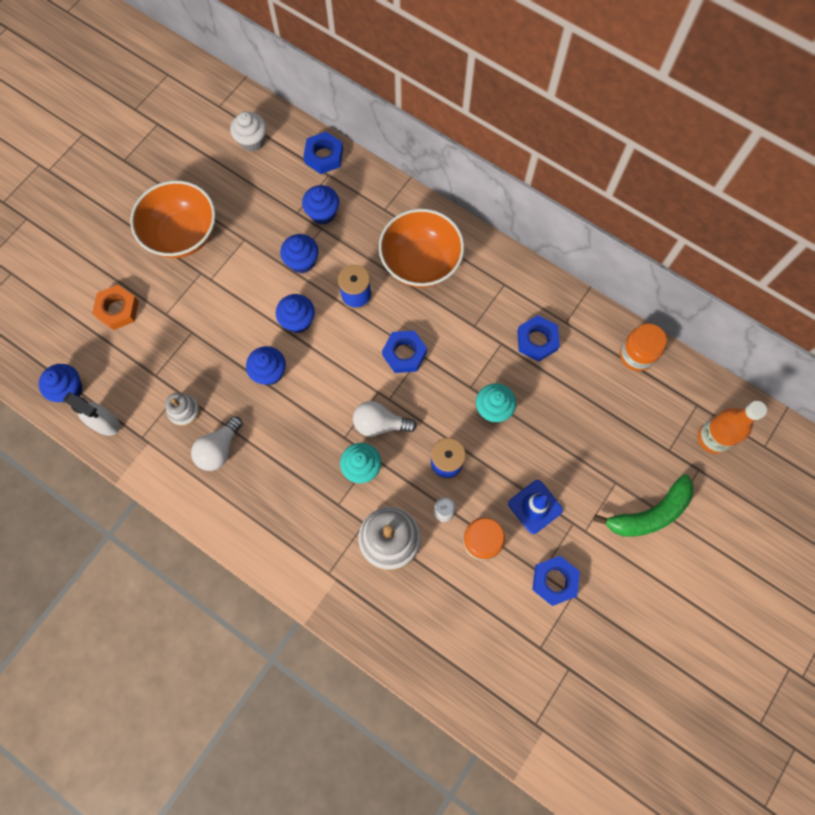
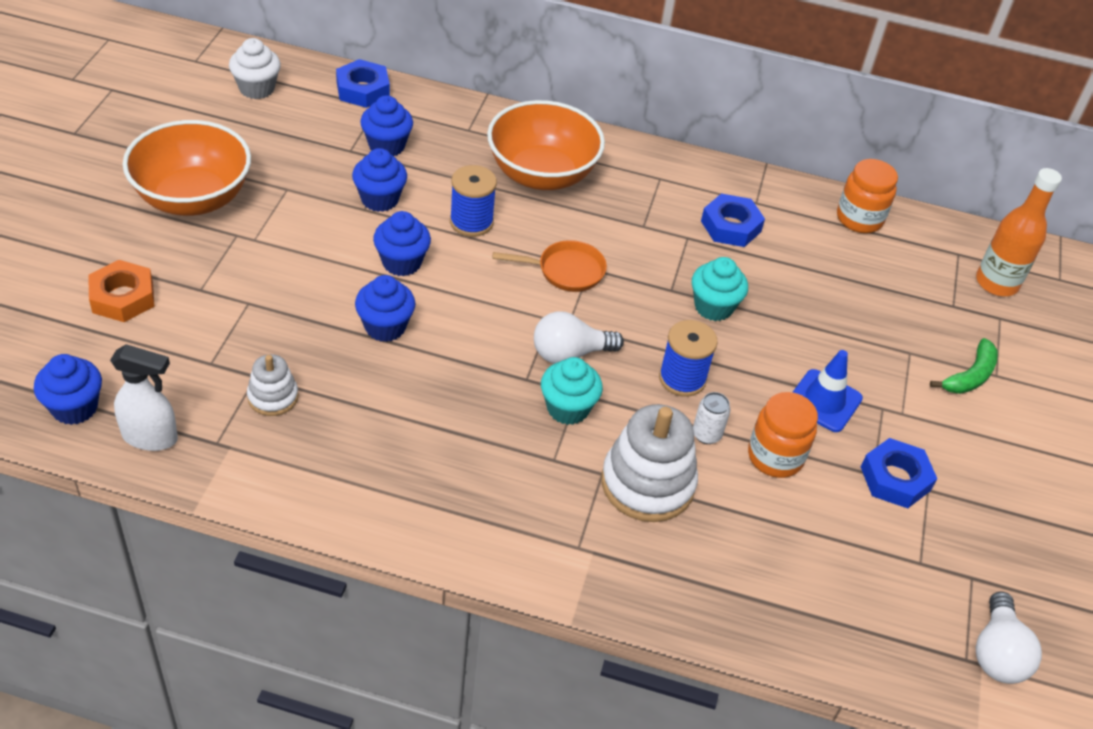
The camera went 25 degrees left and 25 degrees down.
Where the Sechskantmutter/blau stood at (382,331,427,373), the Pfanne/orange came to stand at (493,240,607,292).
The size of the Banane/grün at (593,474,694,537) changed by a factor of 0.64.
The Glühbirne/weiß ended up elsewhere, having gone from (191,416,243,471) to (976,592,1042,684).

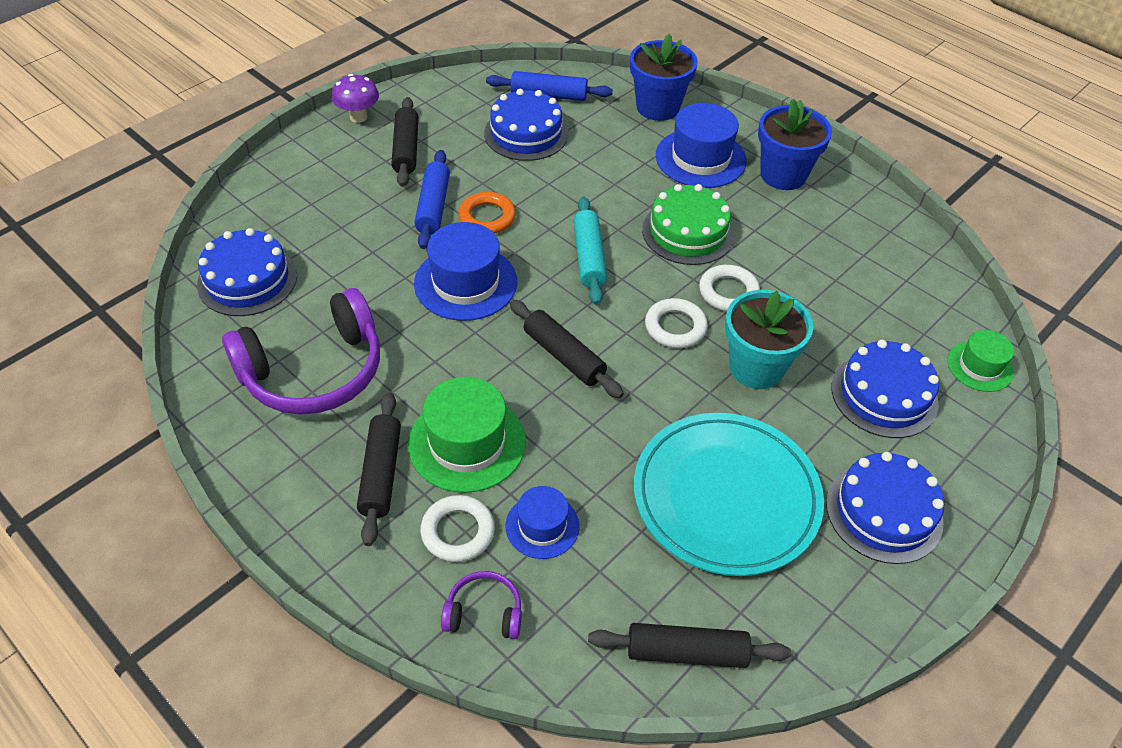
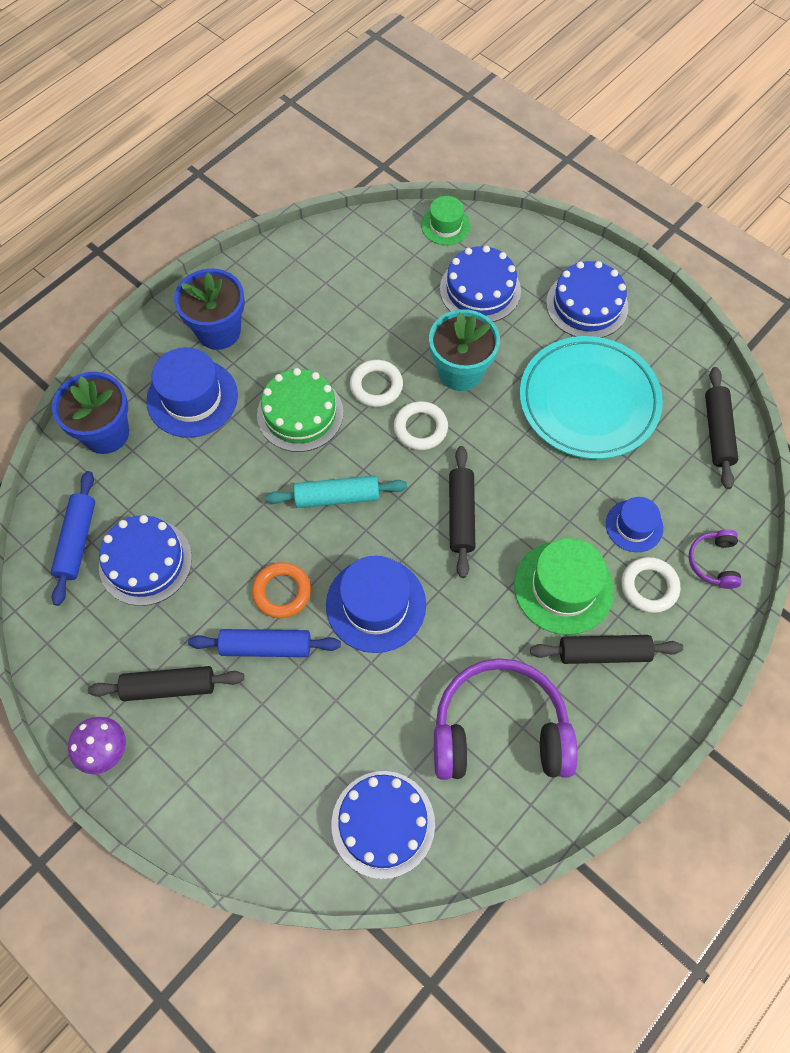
The camera went 90 degrees left and 15 degrees up.
The Kopfhörer/lila at (222,288,380,415) ended up facing another way, 60 degrees counterclockwise from before.
The Nudelholz/schwarz at (510,300,624,398) ended up facing another way, 45 degrees counterclockwise from before.

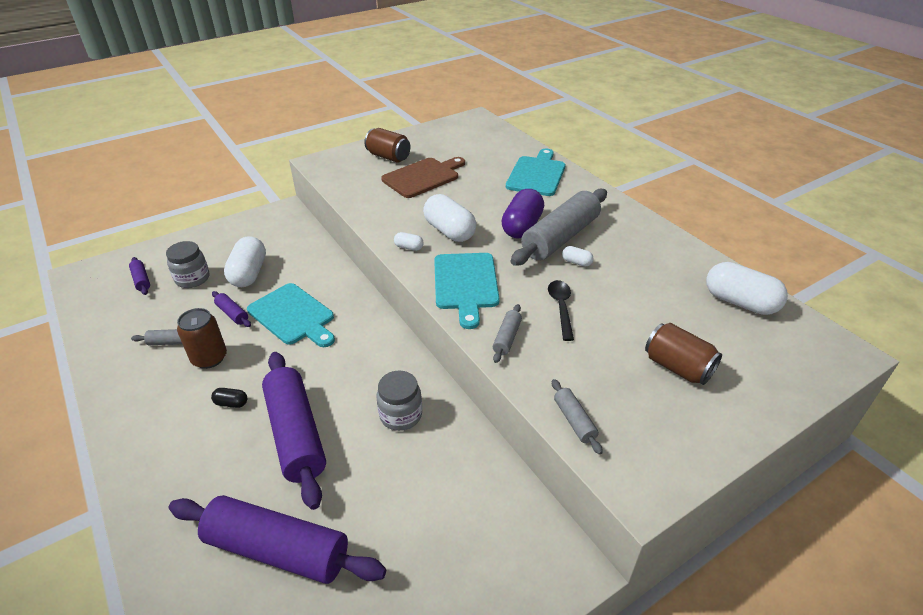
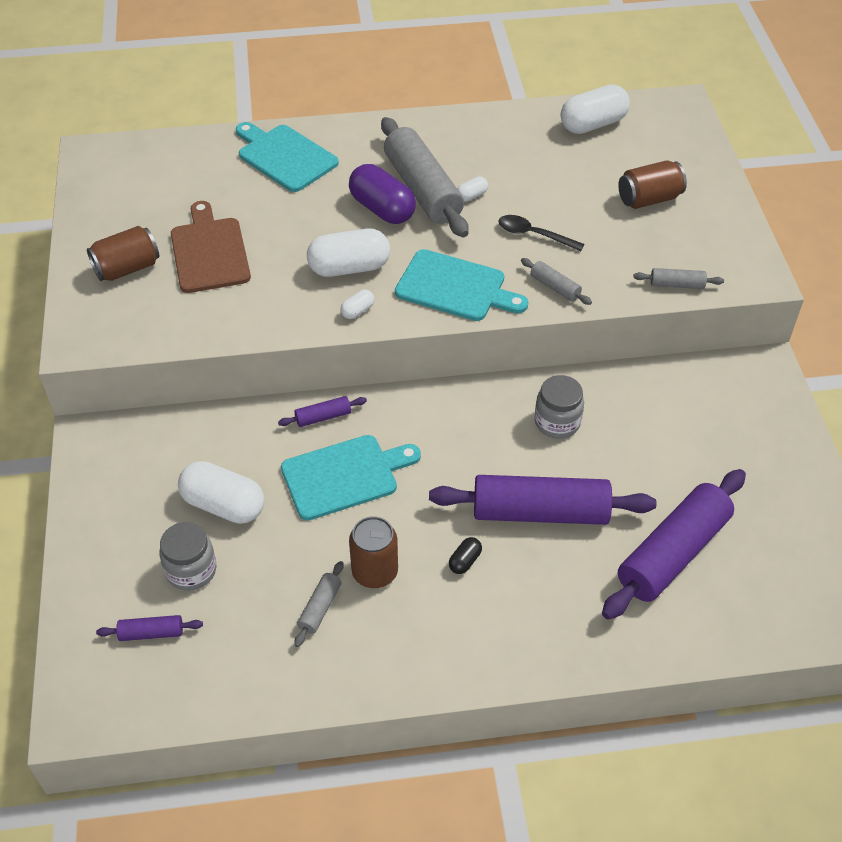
The camera went 65 degrees left and 10 degrees up.
The Nudelholz/lila ended up elsewhere, having gone from (212,291,251,327) to (278,396,367,427).

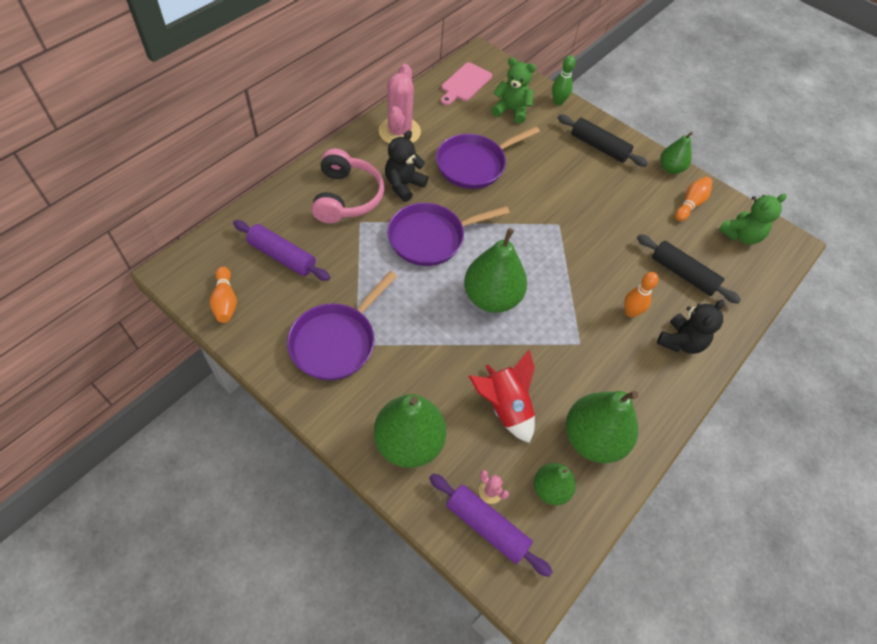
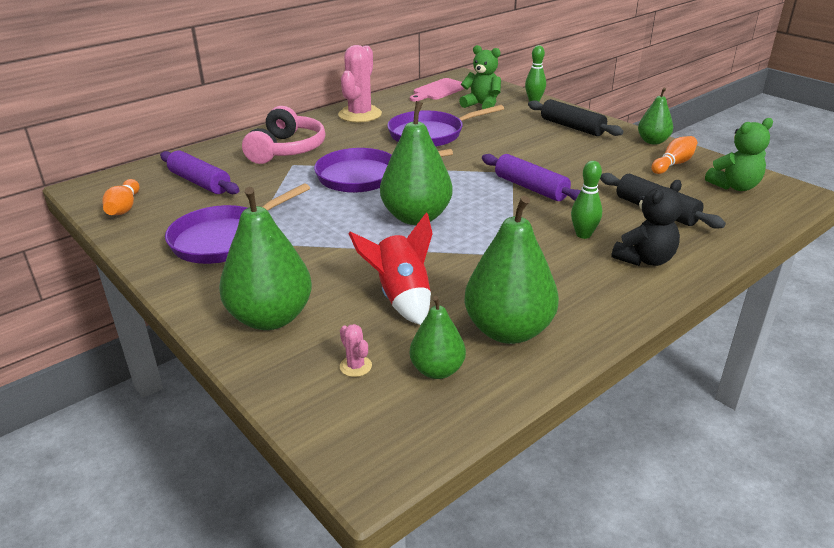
The camera went 15 degrees right and 25 degrees down.
The Nudelholz/lila ended up elsewhere, having gone from (429,473,553,577) to (482,154,581,201).
What was the Bowlingkegel/orange at (624,272,659,317) turned into the Bowlingkegel/grün at (571,161,602,239).
The second view lost the Teddybär/schwarz at (385,130,428,202).

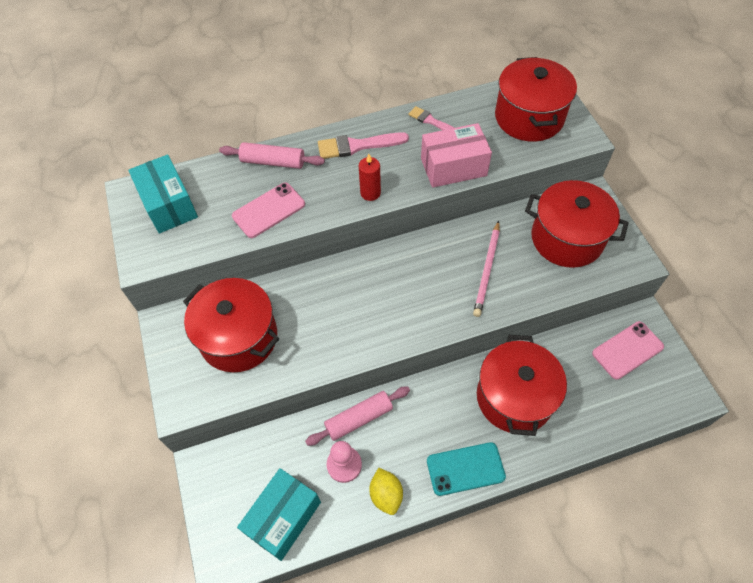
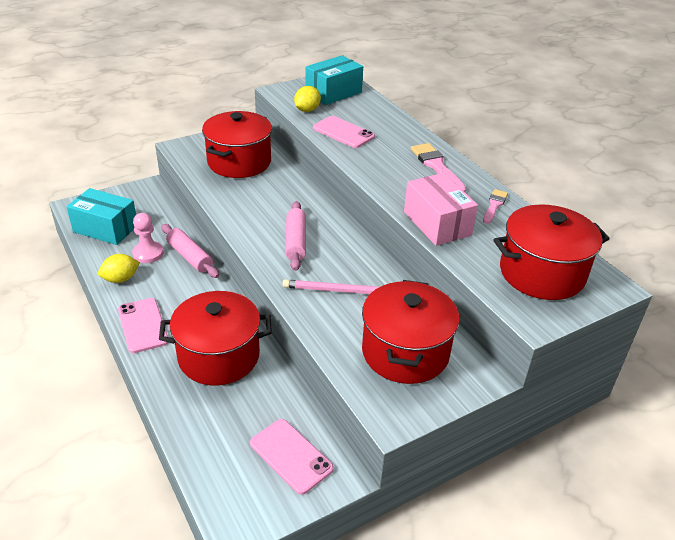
The camera went 75 degrees right and 20 degrees down.
What was the Handy/türkis at (427,442,506,496) turned into the Handy/rosa at (118,298,168,353).
The Nudelholz/rosa ended up elsewhere, having gone from (219,142,325,169) to (285,201,306,271).
The second view gained the Zitrone/gelb at (294,86,321,112).
The second view lost the Kerze/rot at (359,154,381,201).

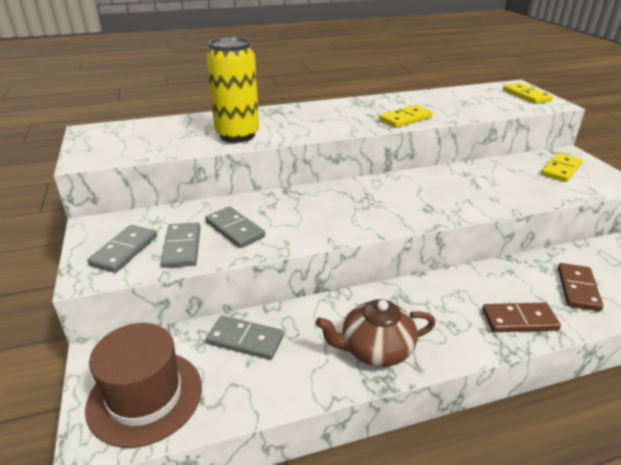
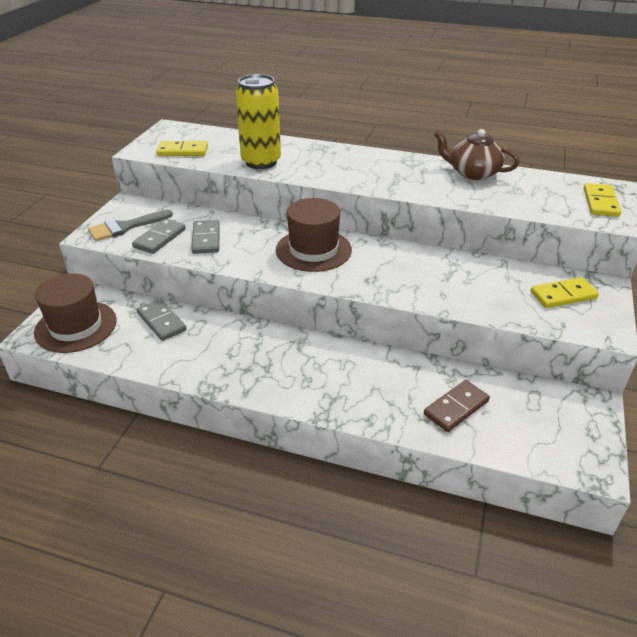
The camera went 35 degrees right and 5 degrees up.
Where the Dominostein/grau stood at (87,225,157,273), the Pinsel/grau came to stand at (88,210,173,241).
The Dominostein/gelb ended up elsewhere, having gone from (379,105,433,128) to (156,141,208,156).
The second view gained the Hut/braun at (276,198,352,272).
The Teekanne/braun ended up elsewhere, having gone from (315,299,435,367) to (434,129,520,180).
The second view lost the Dominostein/braun at (482,303,561,332).

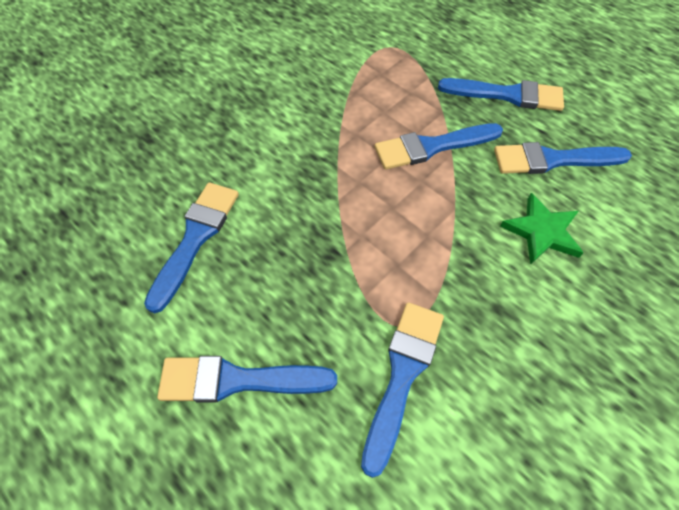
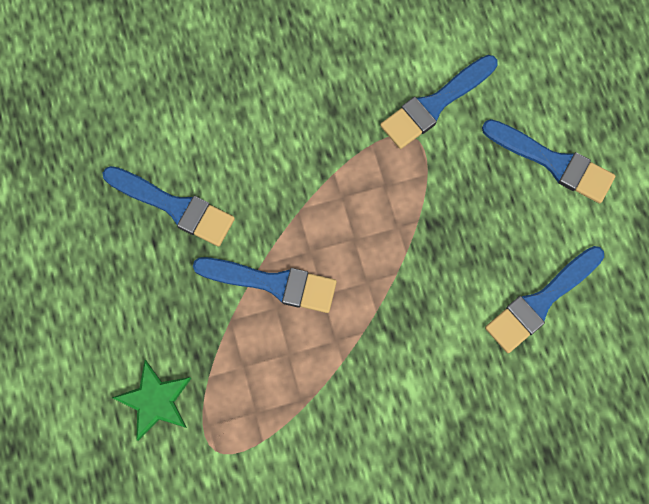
The camera went 150 degrees left and 15 degrees up.
The Stern/grün ended up elsewhere, having gone from (500,193,584,265) to (112,360,191,441).
The second view lost the Pinsel/blau at (438,78,564,111).

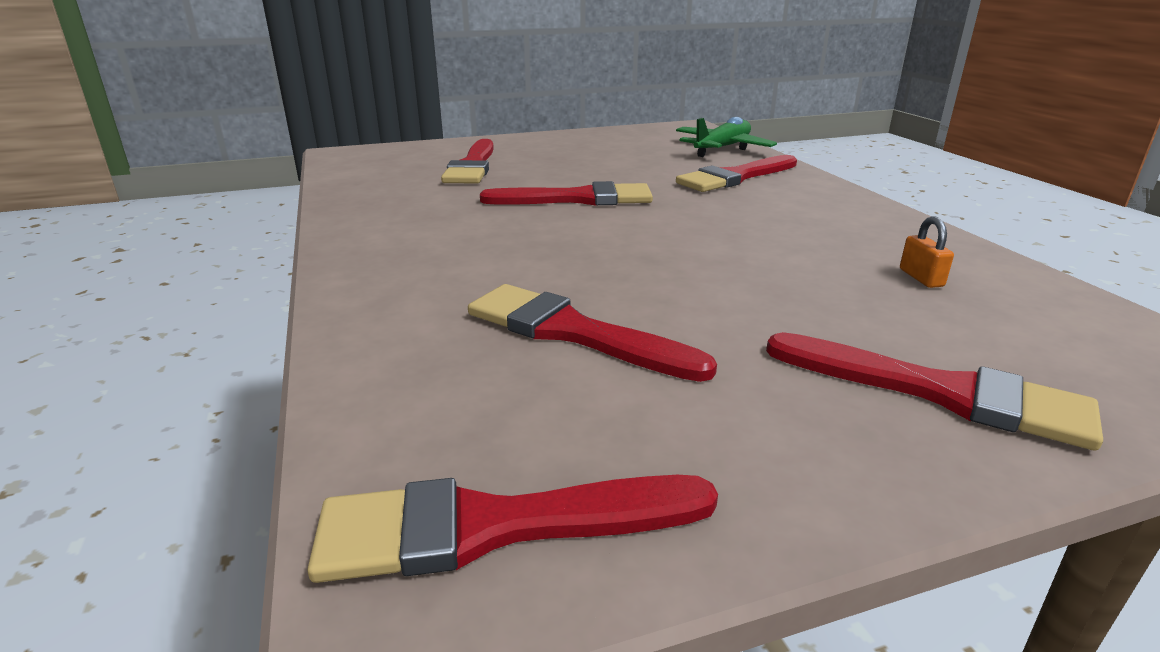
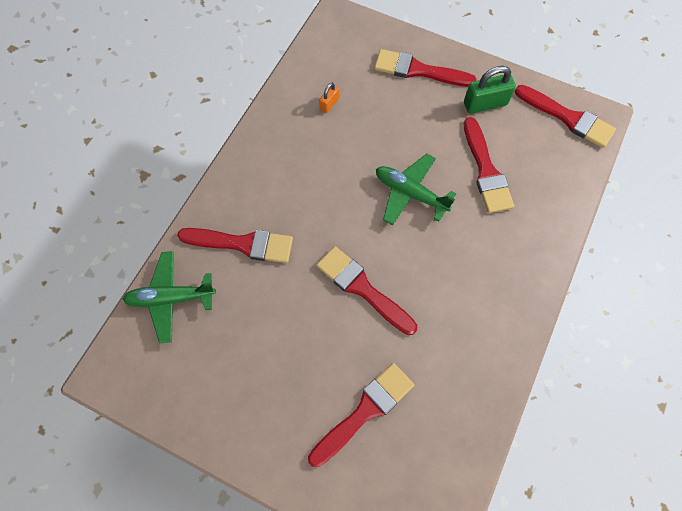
The camera went 135 degrees left and 40 degrees up.
The Pinsel/rot at (766,332,1103,451) ended up facing another way, 60 degrees counterclockwise from before.
The second view gained the Flugzeug/grün at (376,153,456,225).
The second view gained the Vorhängeschloss/grün at (464,66,516,114).

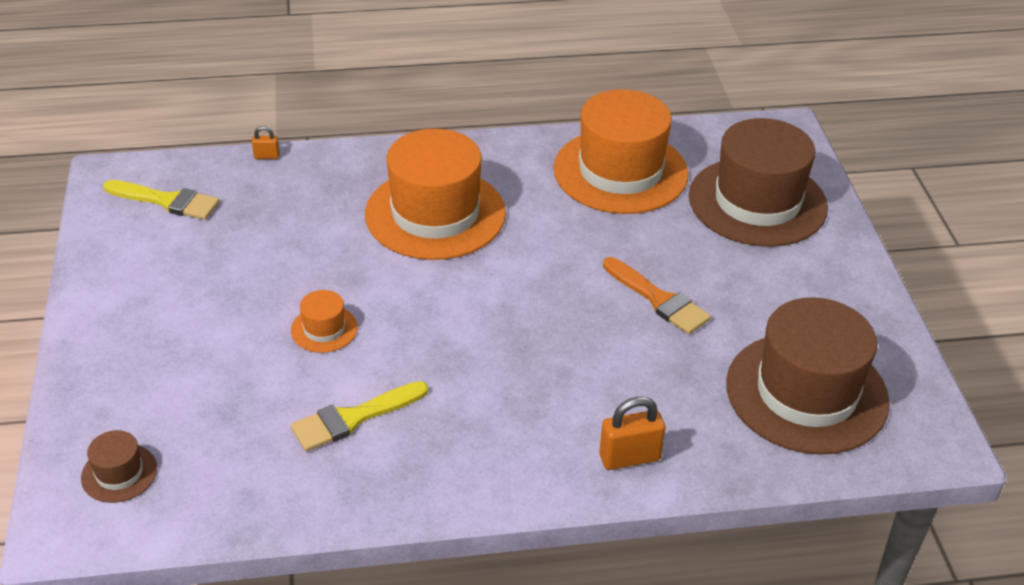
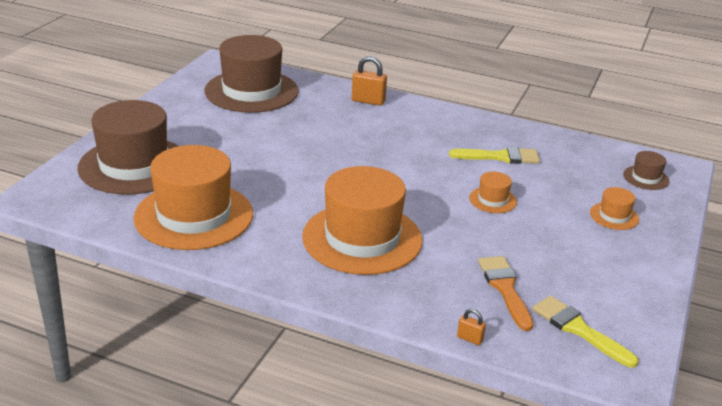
The camera went 150 degrees left and 10 degrees down.
The Pinsel/orange ended up elsewhere, having gone from (603,257,711,334) to (478,256,534,331).
The second view gained the Hut/orange at (590,187,639,230).

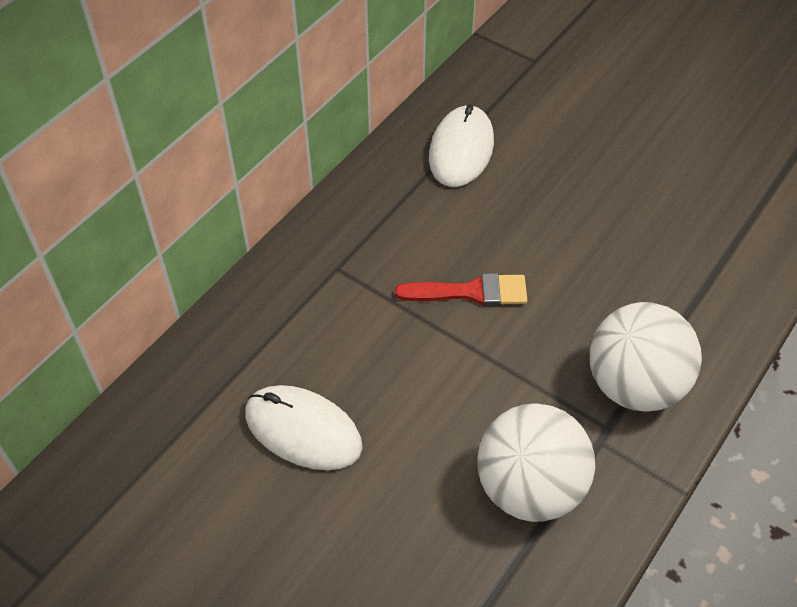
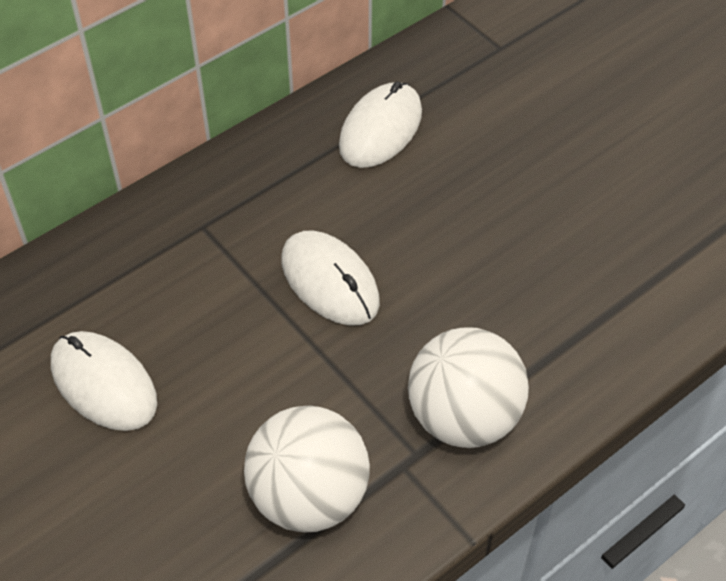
The camera went 15 degrees right and 0 degrees up.
Where the Pinsel/rot stood at (395,273,527,306), the Computermaus/weiß came to stand at (281,230,380,326).

